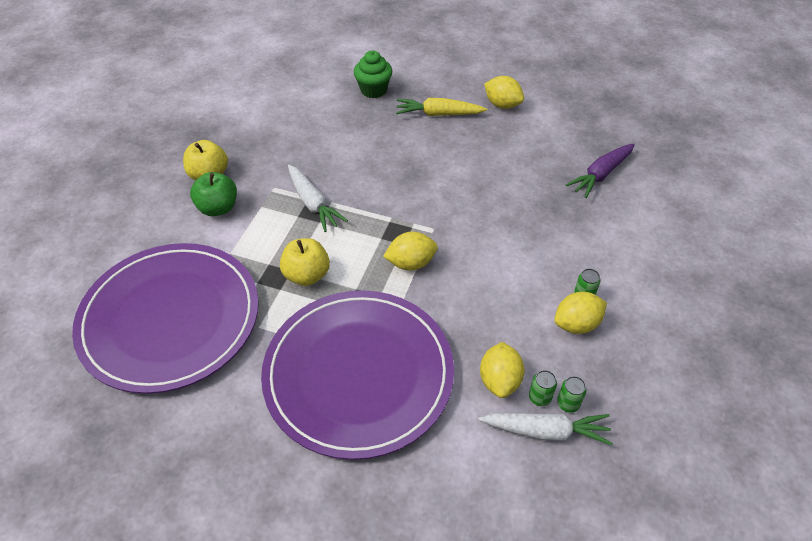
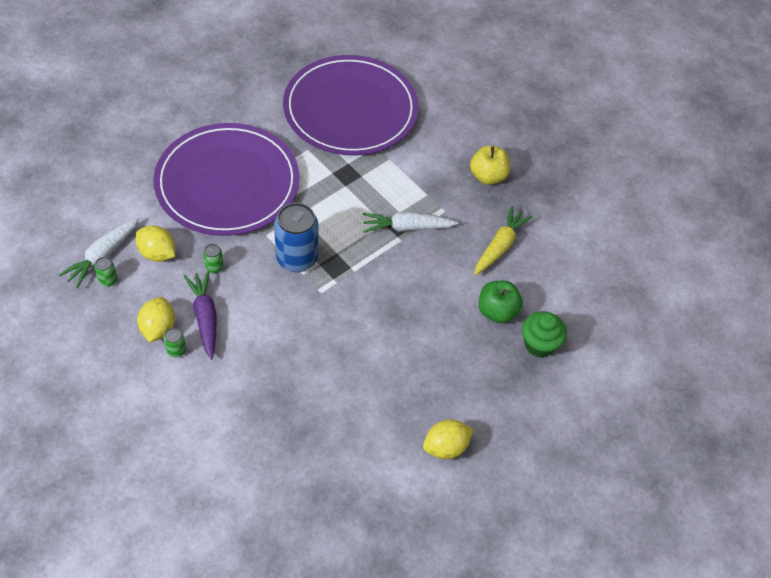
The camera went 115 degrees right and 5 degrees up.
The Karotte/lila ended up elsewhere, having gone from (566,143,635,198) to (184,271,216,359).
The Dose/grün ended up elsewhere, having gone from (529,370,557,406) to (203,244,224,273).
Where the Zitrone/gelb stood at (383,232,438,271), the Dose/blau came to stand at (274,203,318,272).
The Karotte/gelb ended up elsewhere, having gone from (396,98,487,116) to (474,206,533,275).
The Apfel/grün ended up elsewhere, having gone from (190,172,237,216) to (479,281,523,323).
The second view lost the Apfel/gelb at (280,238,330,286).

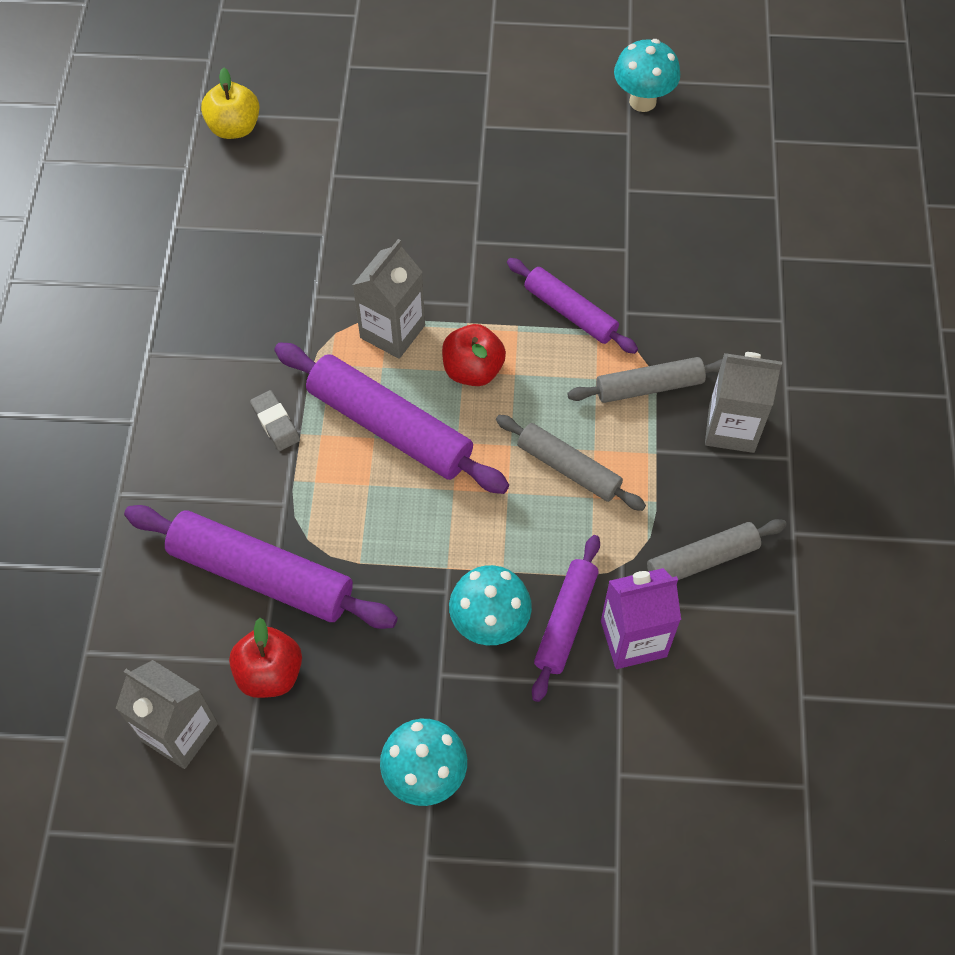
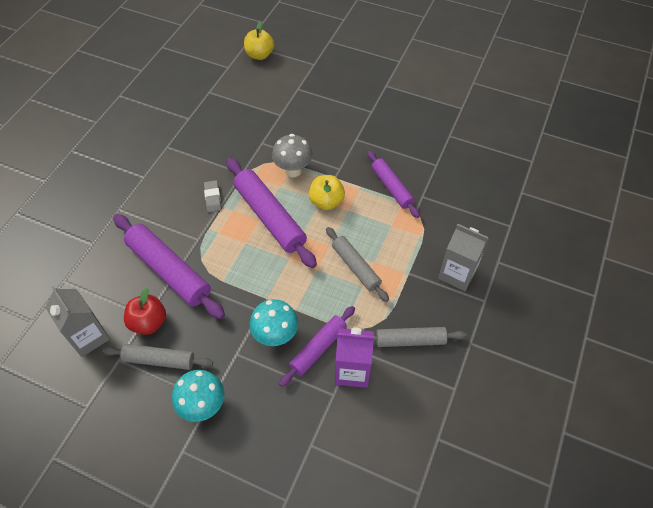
The camera went 20 degrees right and 5 degrees down.
The Nudelholz/grau ended up elsewhere, having gone from (567,357,723,403) to (102,344,213,370).
Where the Getränkekarton/grau stood at (353,239,425,359), the Pilz/grau came to stand at (272,134,313,177).
What was the Apfel/rot at (442,324,506,386) turned into the Apfel/gelb at (309,175,345,210).
The second view lost the Pilz/türkis at (614,39,680,112).

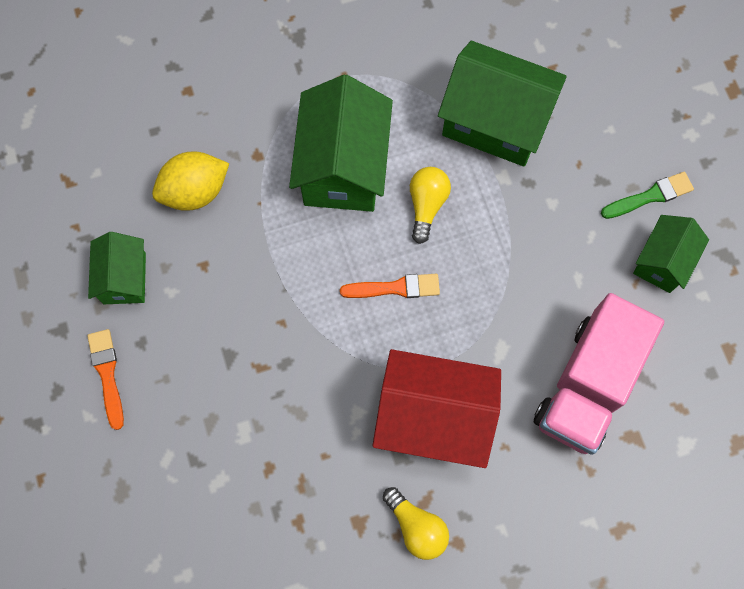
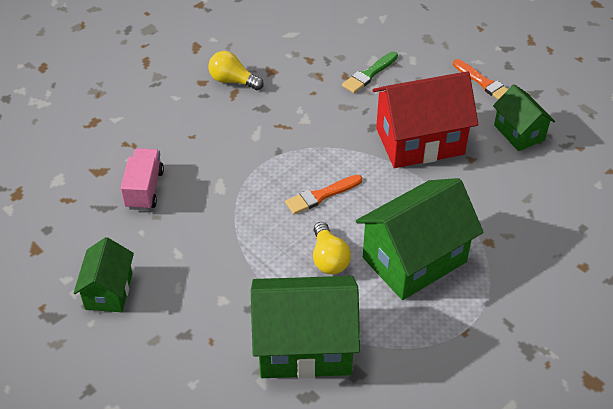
The camera went 155 degrees right and 25 degrees down.
The size of the Lastwagen/rosa at (534,293,664,455) changed by a factor of 0.56.
The Pinsel/grün ended up elsewhere, having gone from (601,172,694,219) to (342,52,398,93).
The Haus/grün at (289,75,393,212) ended up facing another way, 75 degrees clockwise from before.
The Haus/rot ended up elsewhere, having gone from (373,349,501,468) to (372,71,478,168).
The second view lost the Zitrone/gelb at (152,151,229,211).

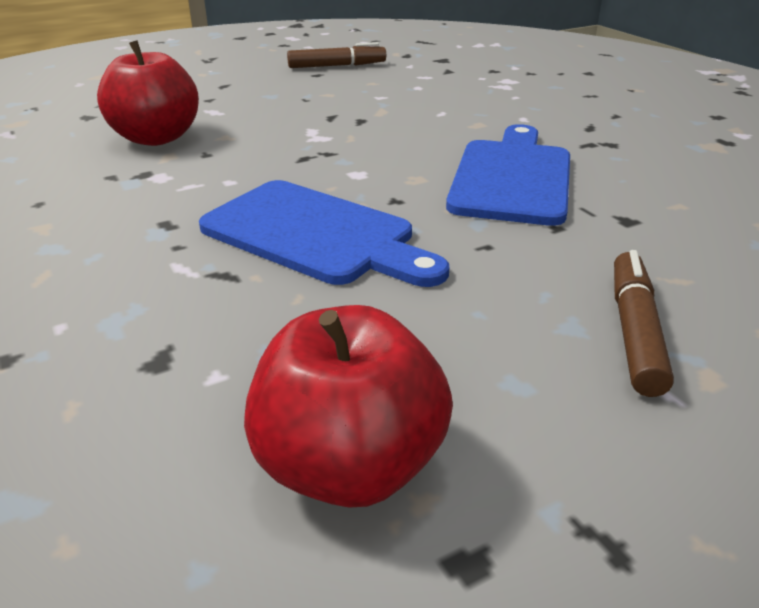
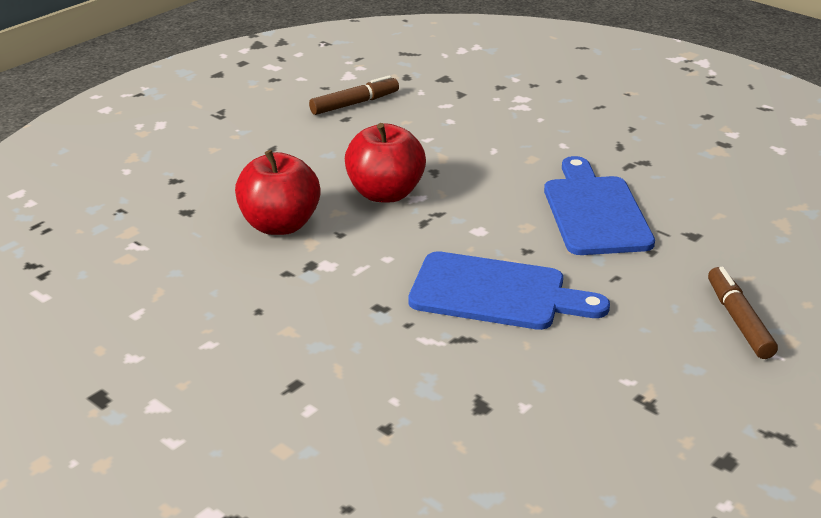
The camera went 20 degrees left and 0 degrees up.
The Apfel/rot ended up elsewhere, having gone from (244,305,453,508) to (345,123,426,202).

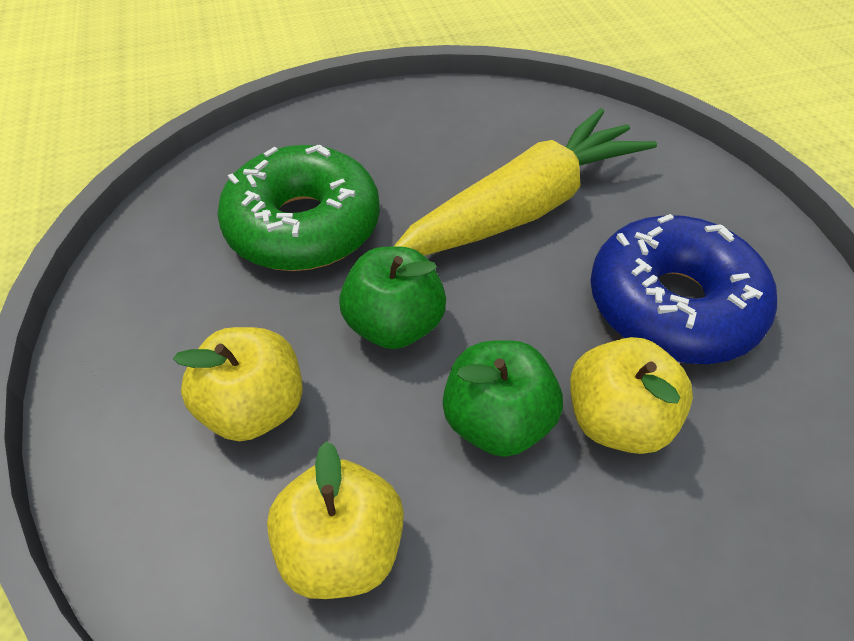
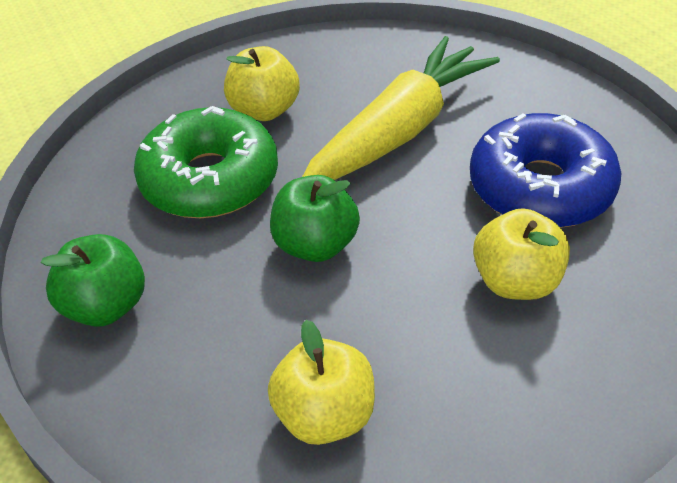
The camera went 10 degrees left and 5 degrees down.
The Apfel/grün ended up elsewhere, having gone from (443,340,563,457) to (41,234,145,327).
The Apfel/gelb ended up elsewhere, having gone from (173,327,303,441) to (224,46,300,121).

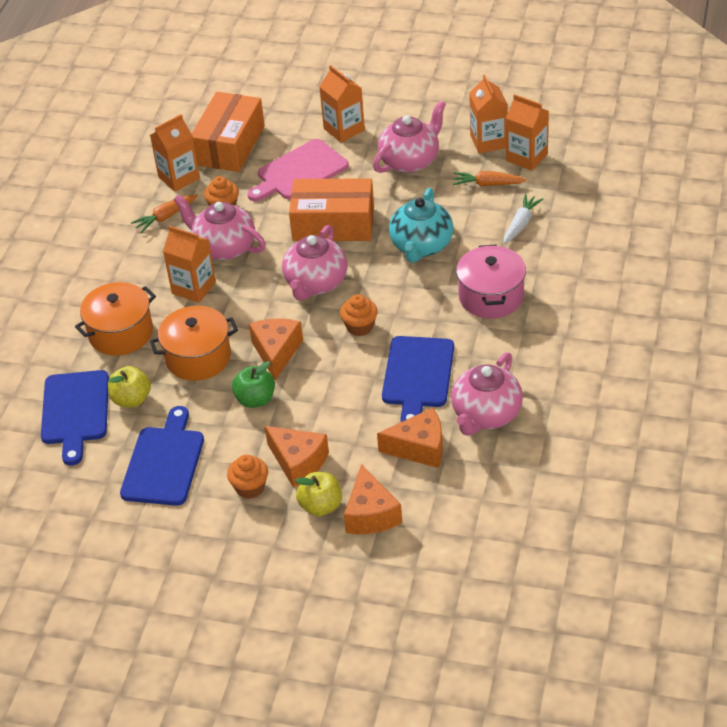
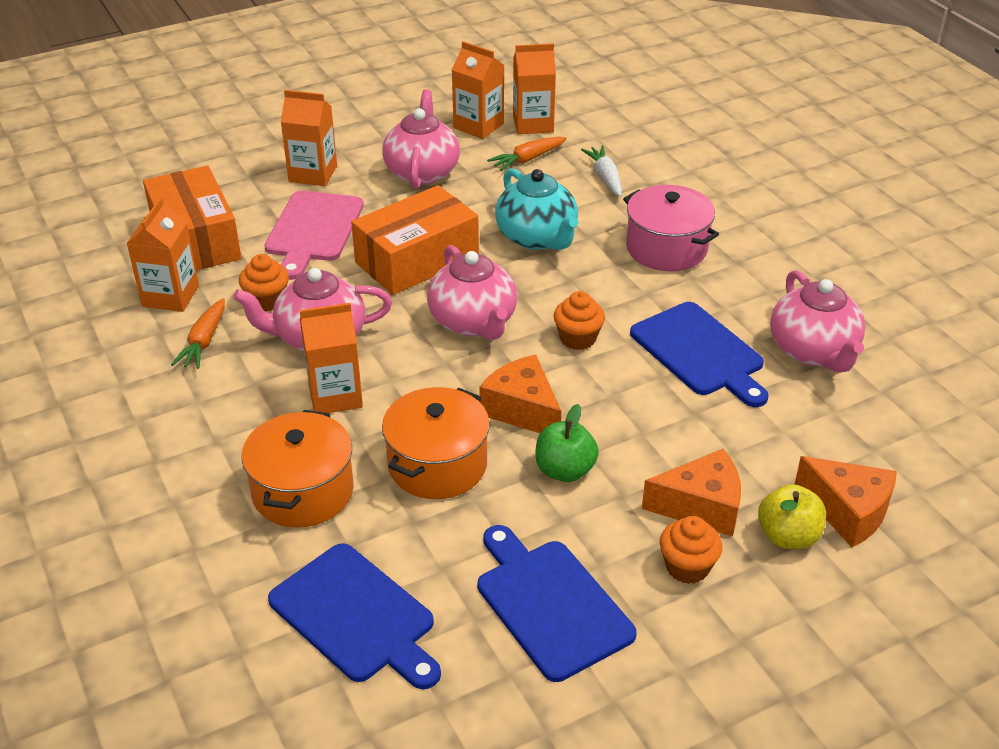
The camera went 45 degrees left and 5 degrees down.
The second view lost the Apfel/gelb at (108,366,151,408).
The second view lost the Käse/orange at (377,408,443,468).

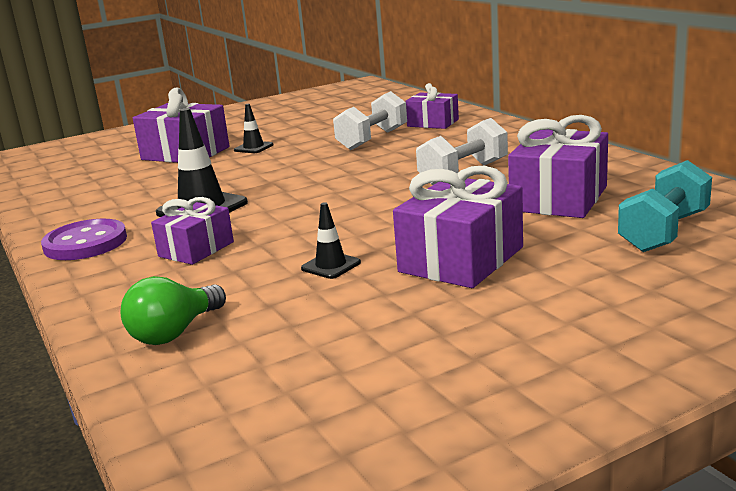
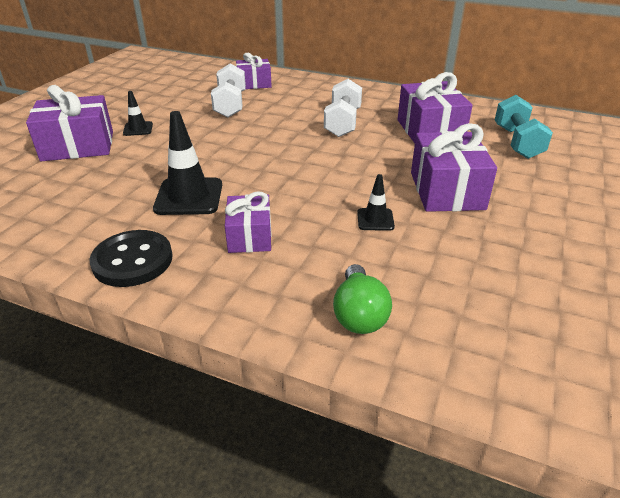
The camera went 40 degrees left and 15 degrees up.
What was the Knopf/lila at (41,219,127,260) turned into the Knopf/schwarz at (89,230,173,287).

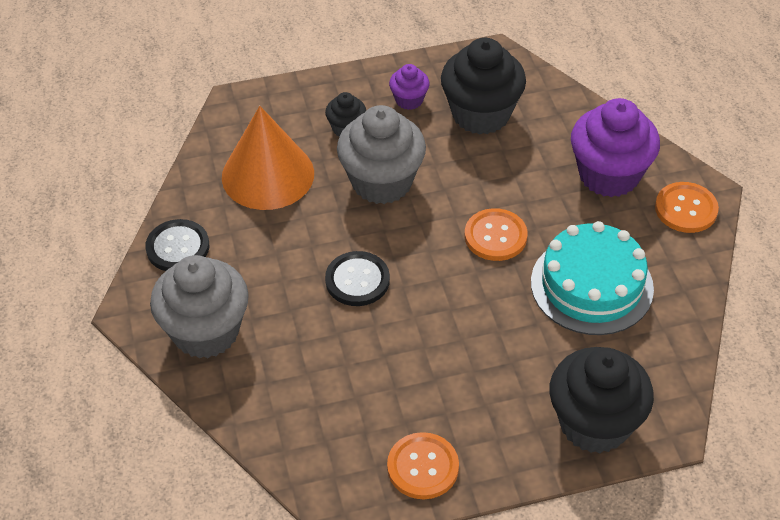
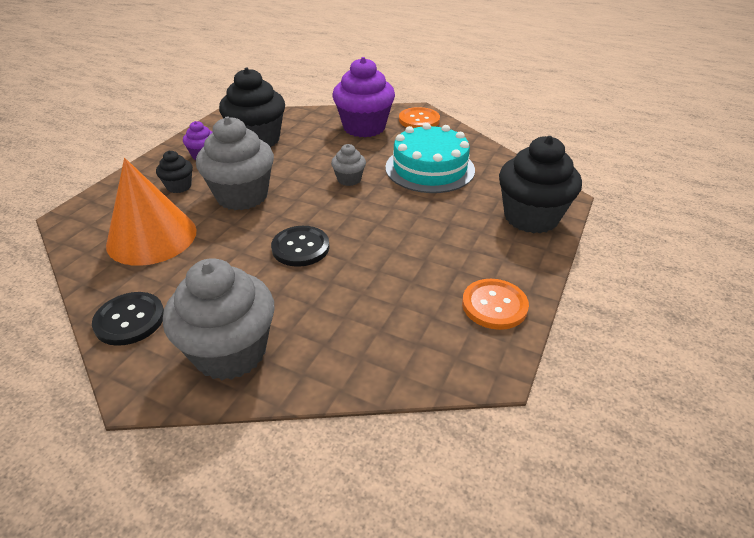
The camera went 50 degrees left and 10 degrees down.
Where the Knopf/orange stood at (465,208,528,261), the Muffin/grau came to stand at (331,144,366,186).

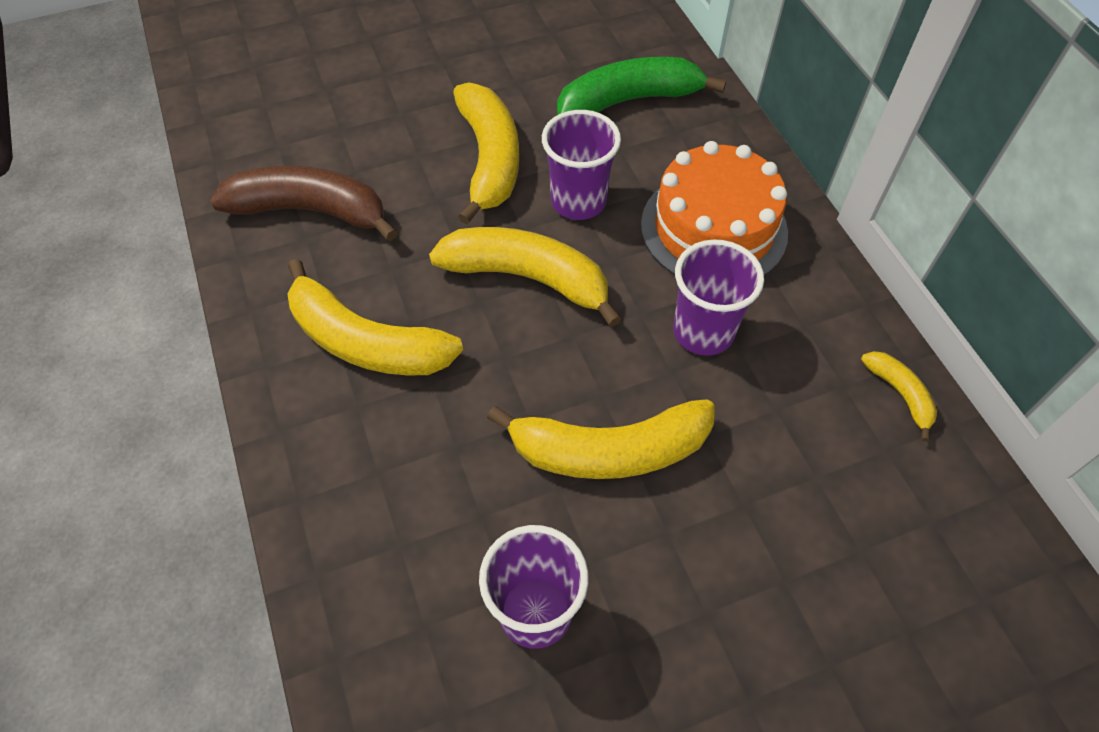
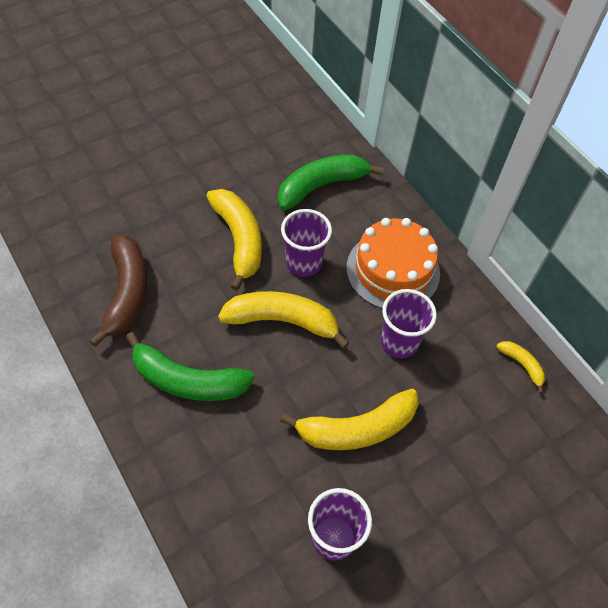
The camera went 15 degrees left and 0 degrees up.
The Banane/braun at (210,166,398,241) ended up facing another way, 90 degrees clockwise from before.
What was the Banane/gelb at (287,259,463,376) turned into the Banane/grün at (126,332,255,401).

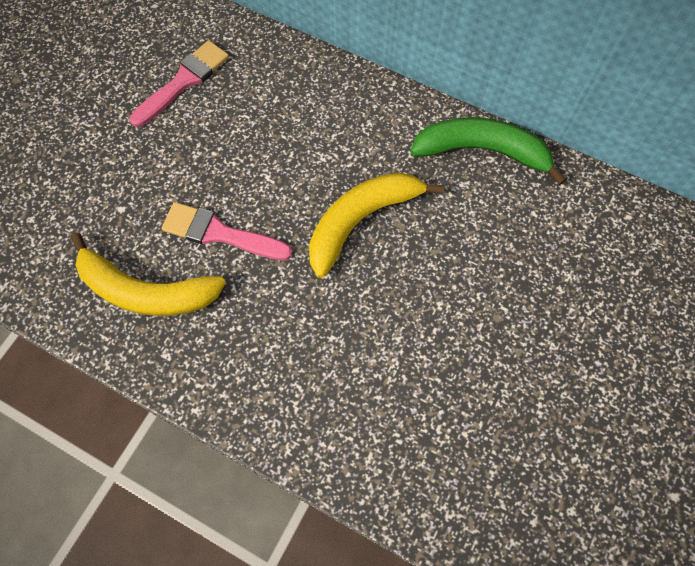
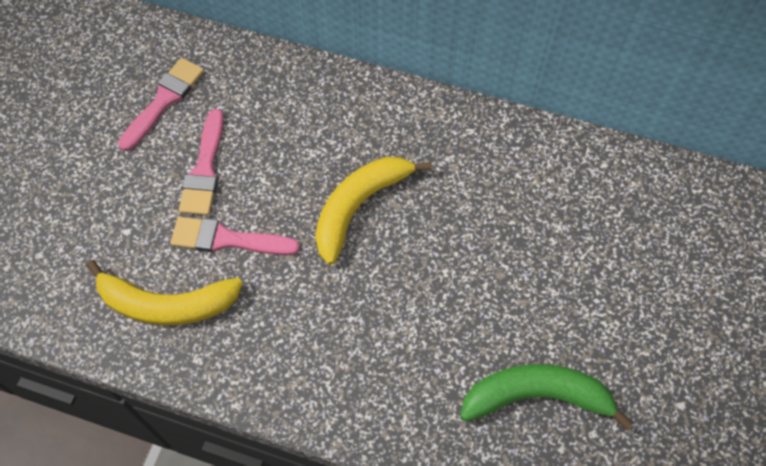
The camera went 10 degrees left and 5 degrees down.
The second view gained the Pinsel/rosa at (179,109,224,216).
The Banane/grün ended up elsewhere, having gone from (410,117,566,185) to (460,364,633,430).

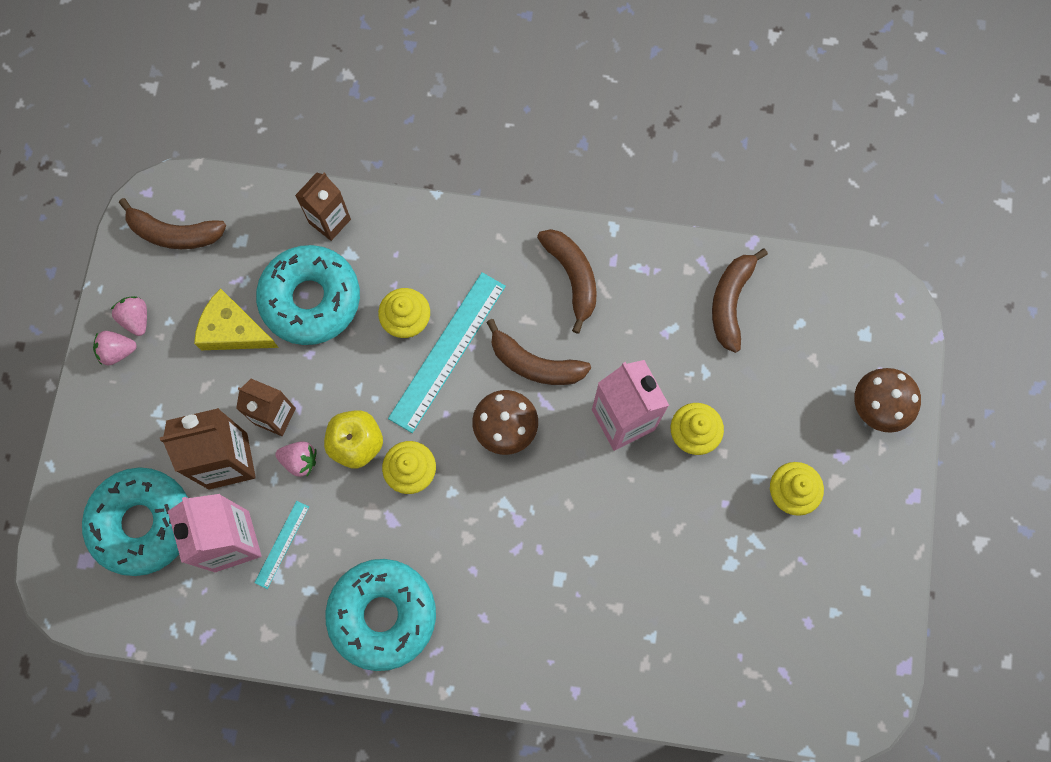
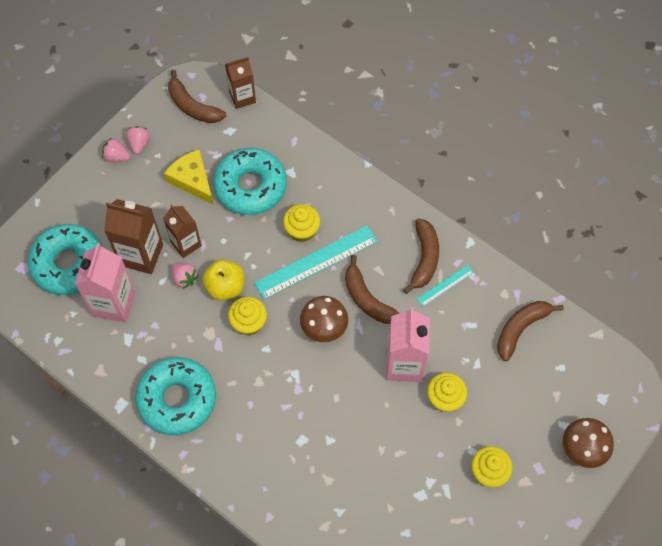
The camera went 30 degrees right and 10 degrees down.
The Getränkekarton/braun ended up elsewhere, having gone from (295,172,351,241) to (225,57,256,109).
The Lineal/türkis ended up elsewhere, having gone from (255,501,309,589) to (417,265,474,306).

